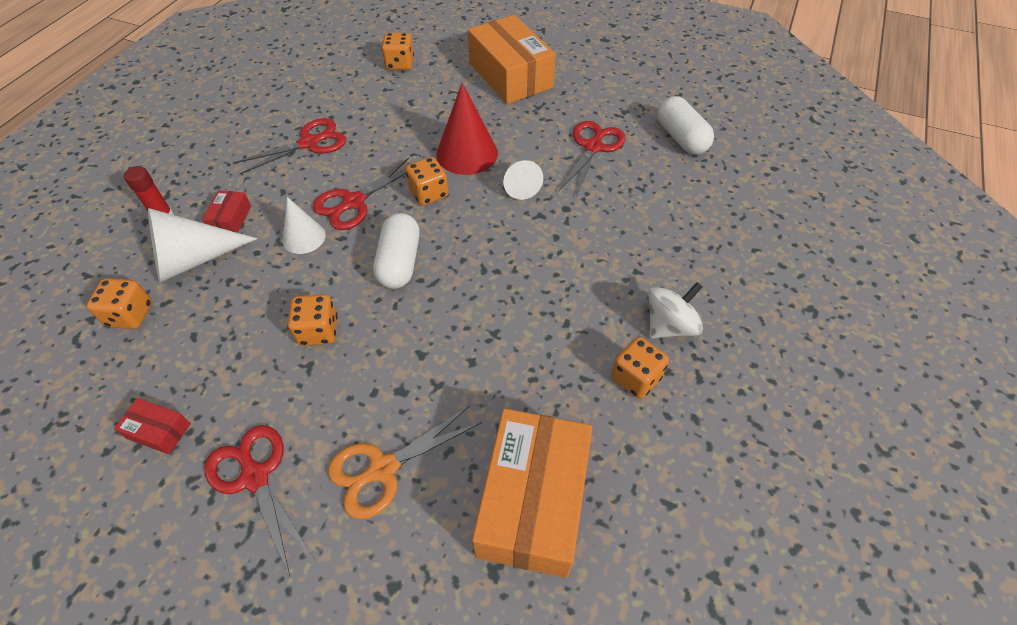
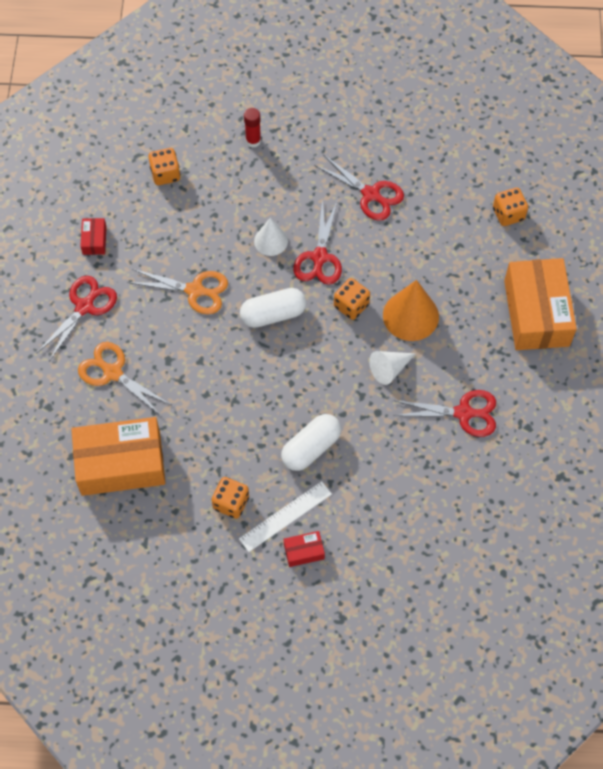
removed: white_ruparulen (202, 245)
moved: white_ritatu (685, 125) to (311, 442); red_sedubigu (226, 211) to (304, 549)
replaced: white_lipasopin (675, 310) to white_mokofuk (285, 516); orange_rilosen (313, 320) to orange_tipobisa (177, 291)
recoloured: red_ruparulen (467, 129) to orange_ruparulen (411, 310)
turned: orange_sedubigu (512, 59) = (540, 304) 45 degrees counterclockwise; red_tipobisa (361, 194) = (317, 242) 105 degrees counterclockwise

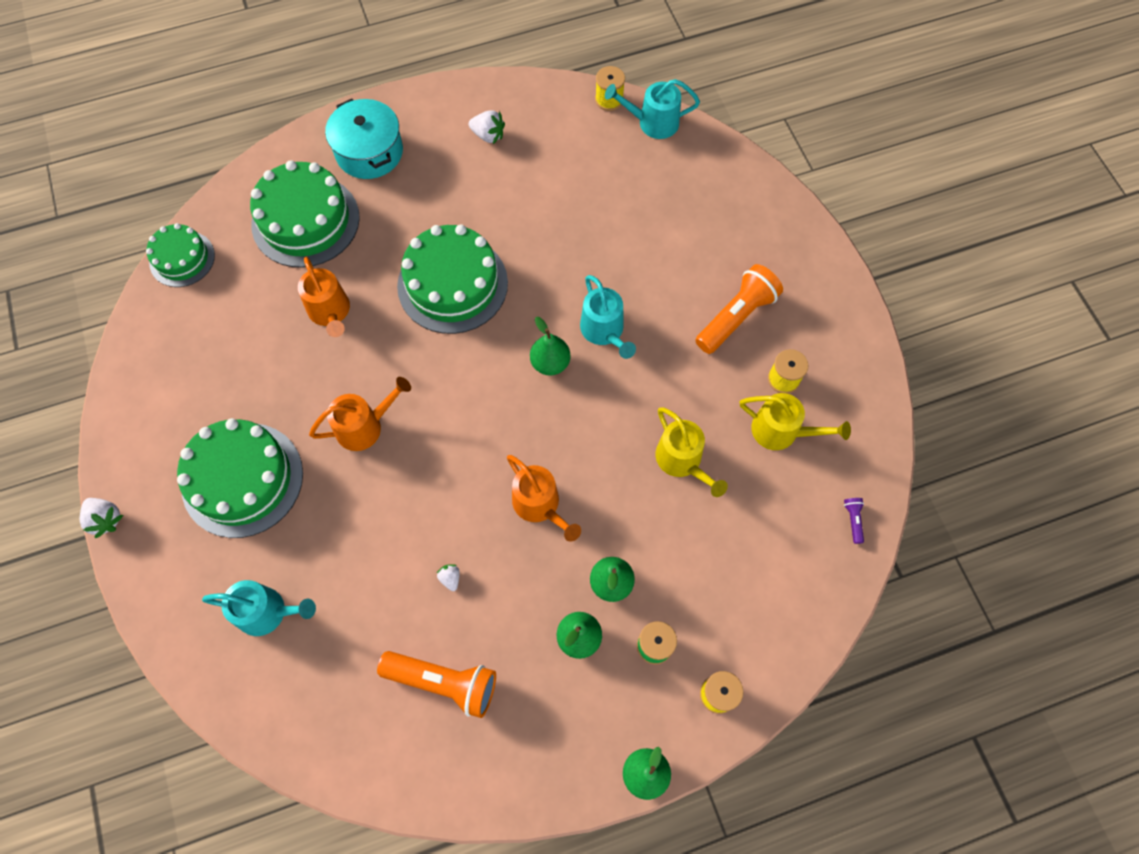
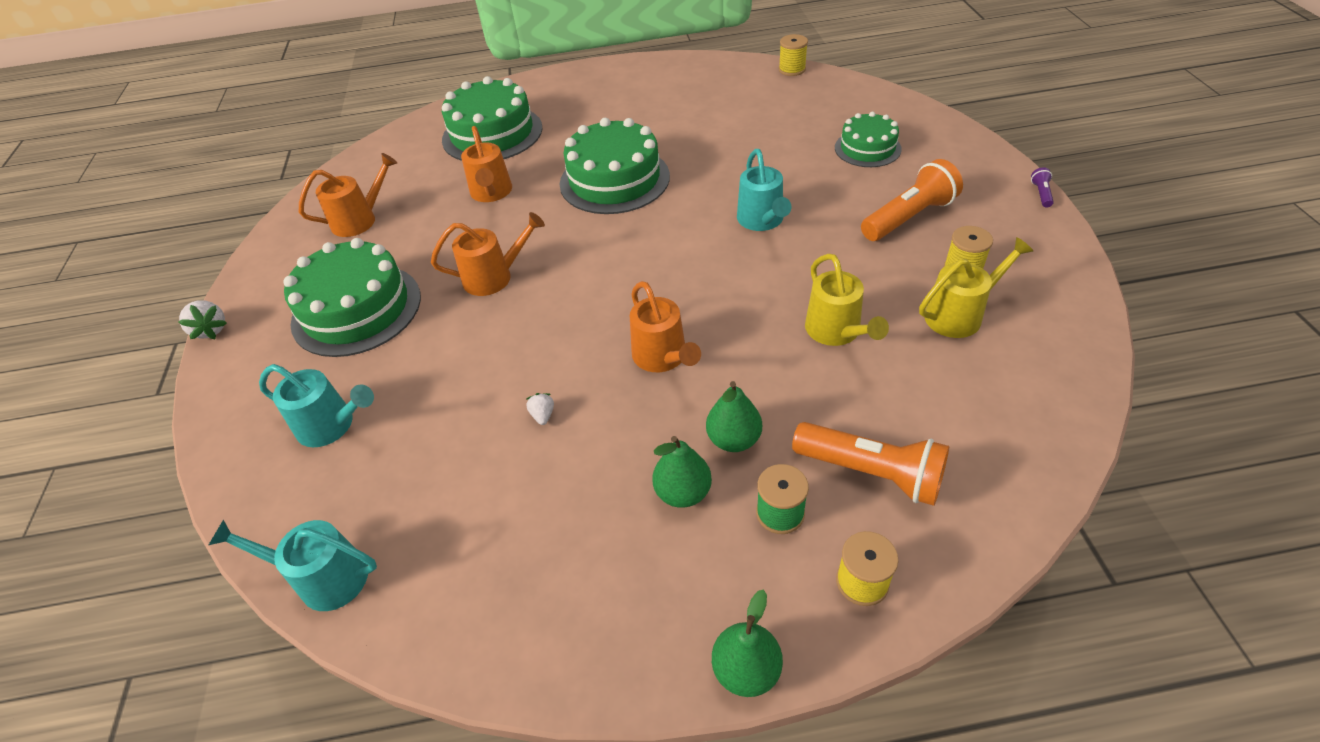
removed: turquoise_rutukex (364, 139); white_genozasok (487, 127); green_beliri (550, 346)
added: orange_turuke (348, 195)
moved: turquoise_turuke (652, 109) to (293, 565); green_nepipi (180, 255) to (868, 139); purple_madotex (854, 521) to (1042, 187); orange_madotex (436, 684) to (870, 464)
turned: yellow_turuke (795, 421) = (976, 287) 60 degrees counterclockwise

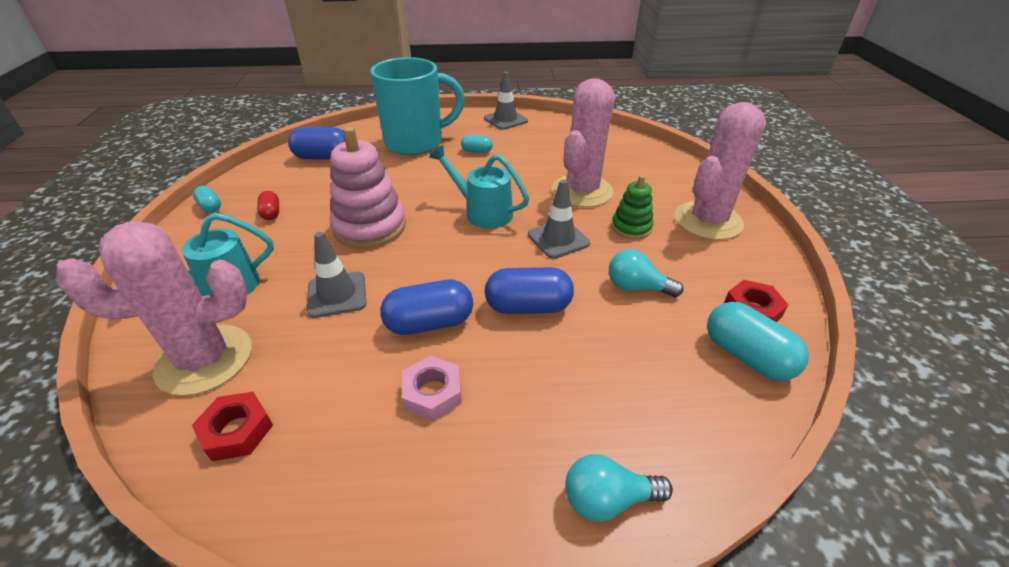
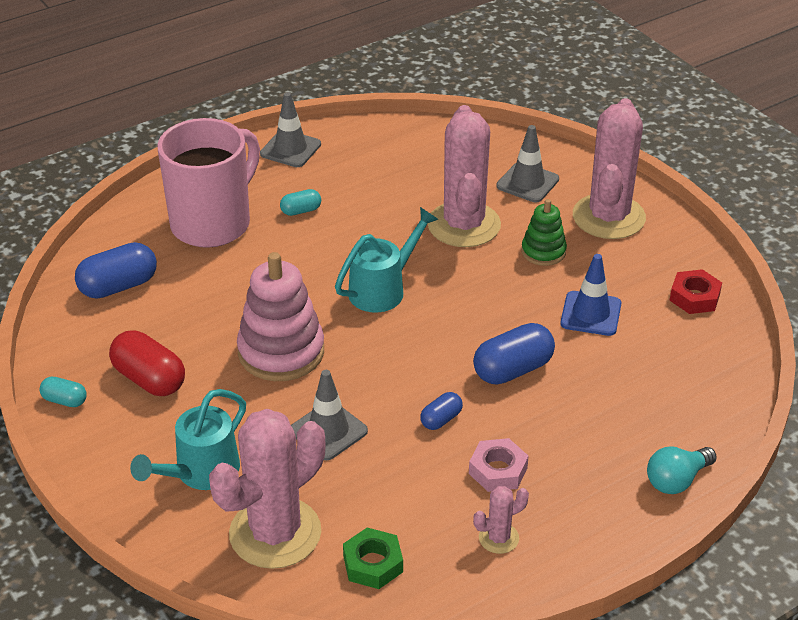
removed: turquoise_ritatu (758, 341)
added: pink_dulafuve (501, 520)
moved: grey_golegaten (559, 219) to (527, 163)
replaced: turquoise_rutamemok (646, 273) to blue_golegaten (590, 295)
recoloured: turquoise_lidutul (417, 106) to pink_lidutul (208, 183); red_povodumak (232, 426) to green_povodumak (373, 558)
turned: turquoise_turuke (479, 187) = (387, 259) 135 degrees clockwise
resized: red_ritatu (268, 205) = (147, 363) x1.84; blue_ritatu (426, 307) = (441, 411) x0.54

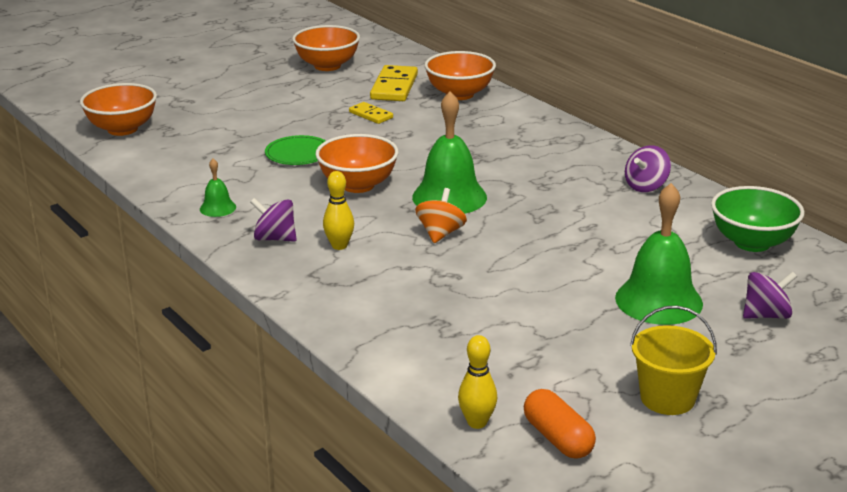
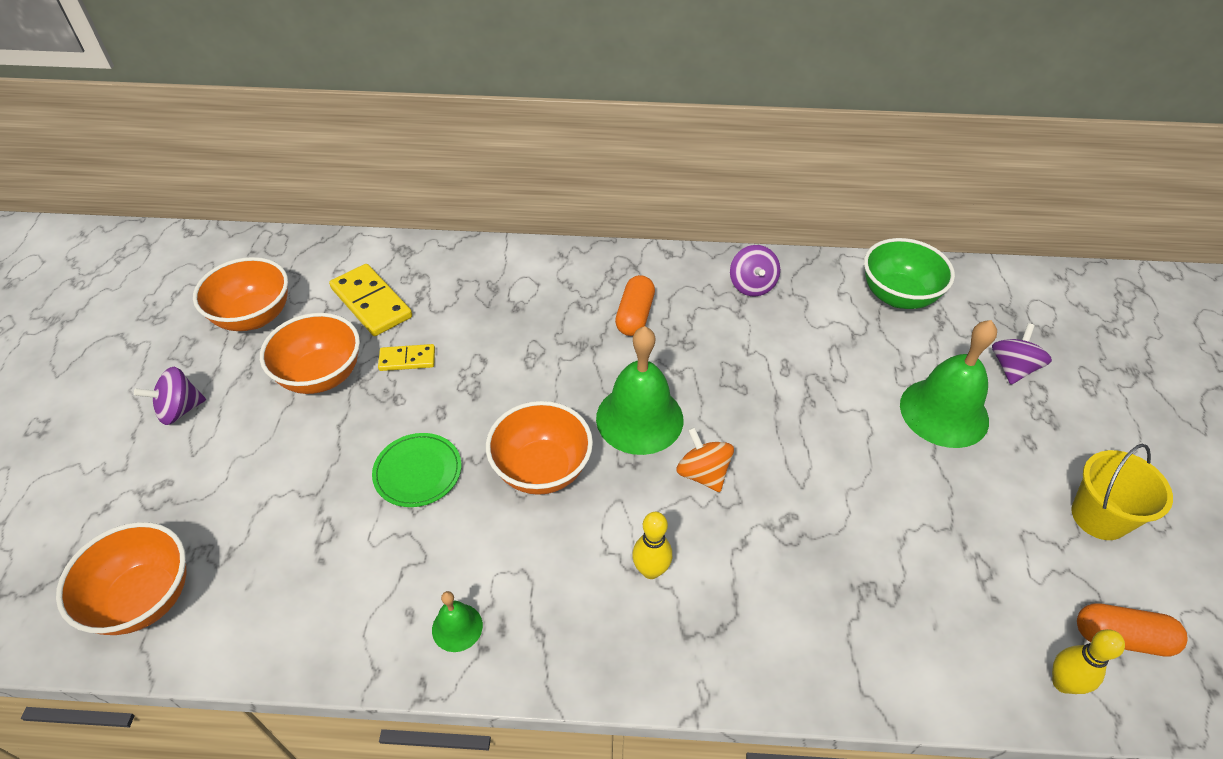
added: orange_ritatu (635, 305)
moved: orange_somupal (460, 75) to (310, 353); purple_lipasopin (273, 220) to (170, 396)

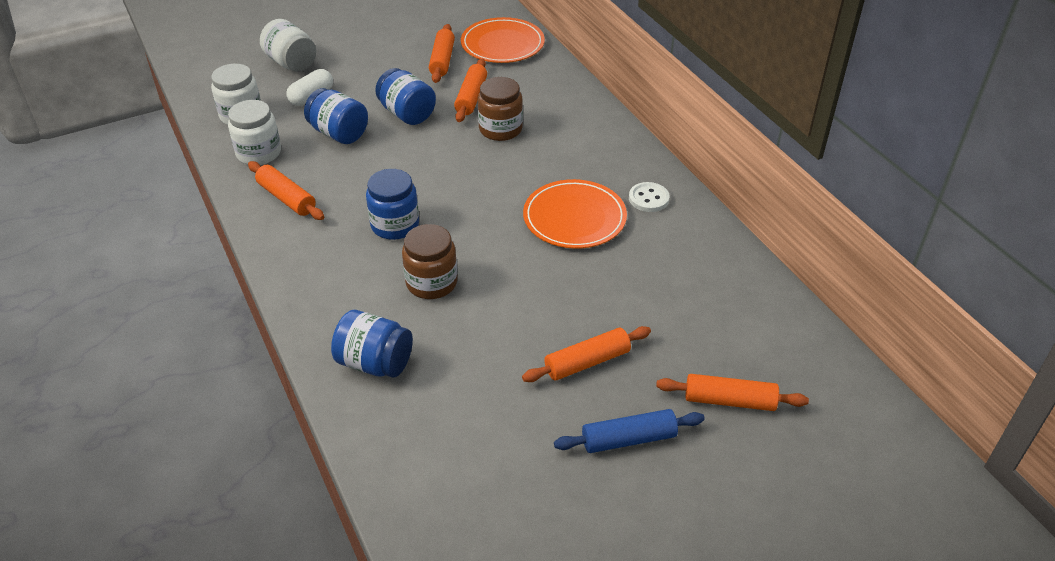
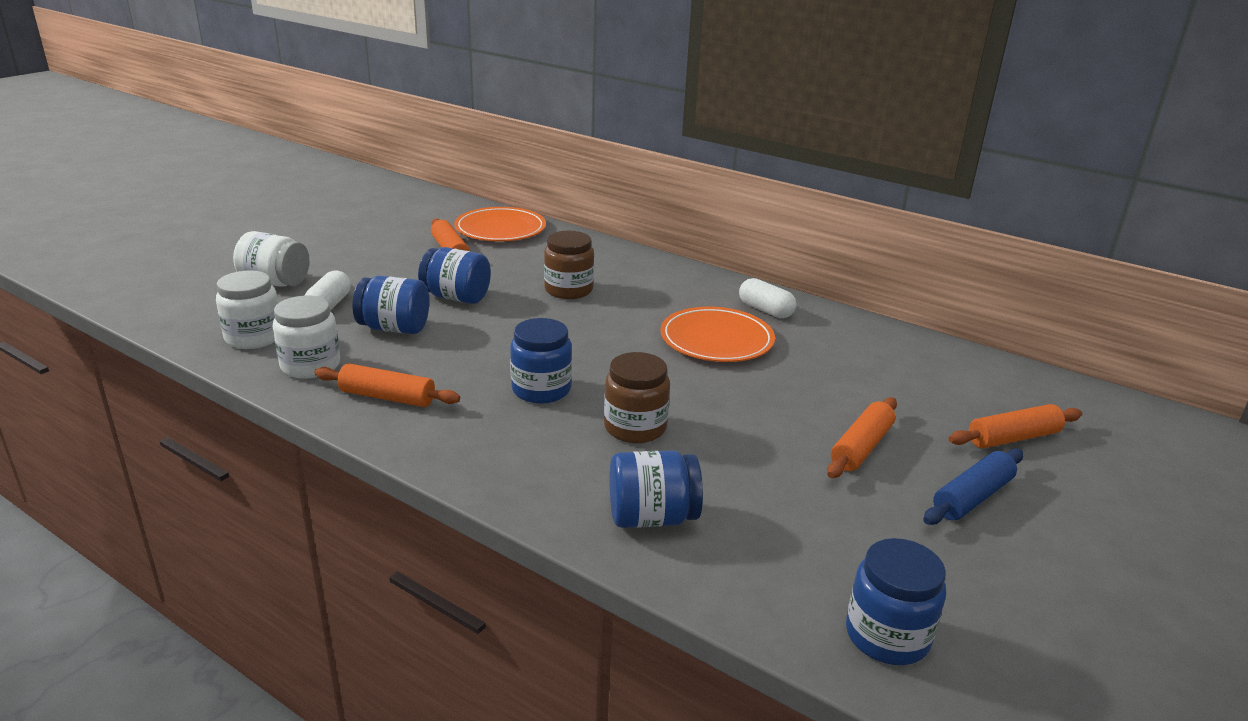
removed: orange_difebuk (470, 90)
added: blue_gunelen (896, 601)
replaced: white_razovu (649, 197) to white_ritatu (767, 298)

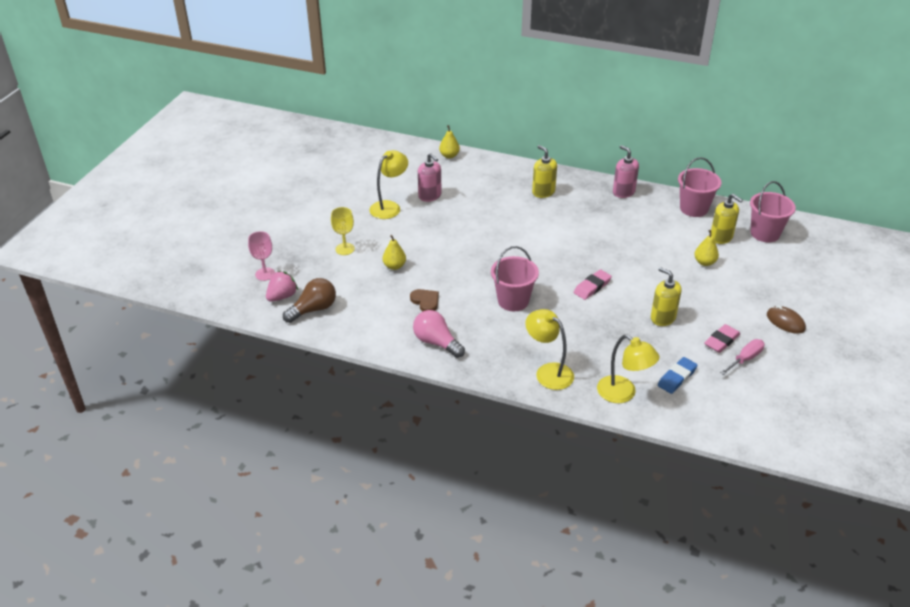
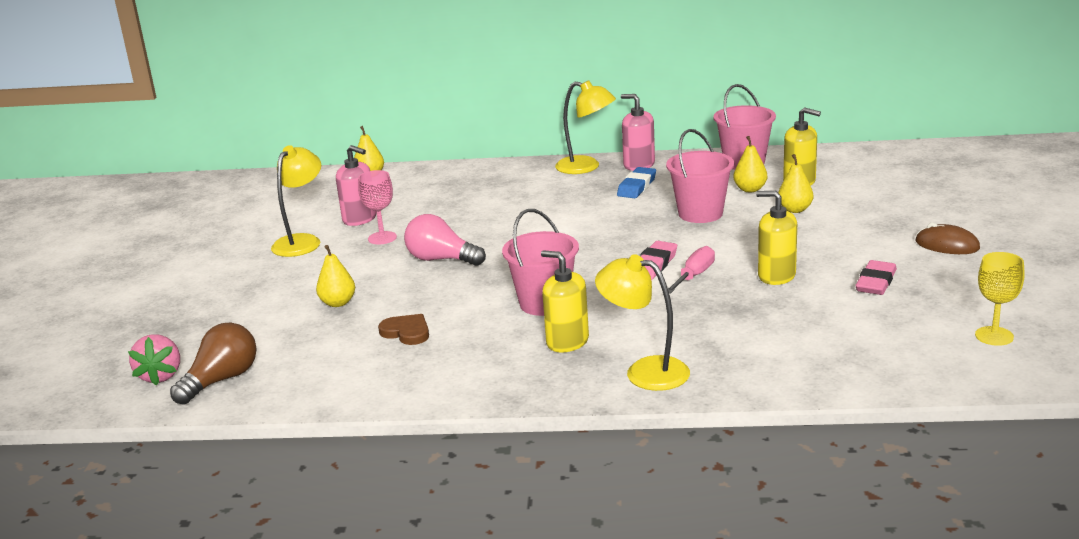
added: yellow_beliri (750, 164)
moved: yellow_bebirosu (544, 171) to (565, 301); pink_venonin (773, 211) to (700, 176); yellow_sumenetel (343, 231) to (1000, 299); pink_sumenetel (261, 256) to (377, 207); pink_rutamemok (439, 334) to (445, 240); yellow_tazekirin (628, 369) to (585, 127); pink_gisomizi (742, 357) to (691, 269); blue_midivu (678, 375) to (636, 182)
turned: pink_genozasok (282, 286) = (154, 360) 150 degrees clockwise

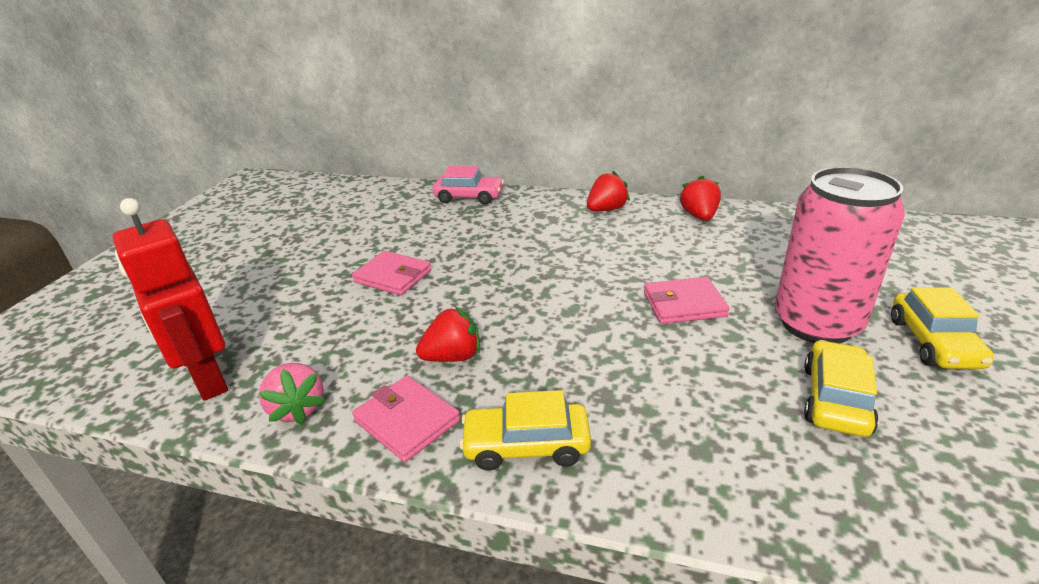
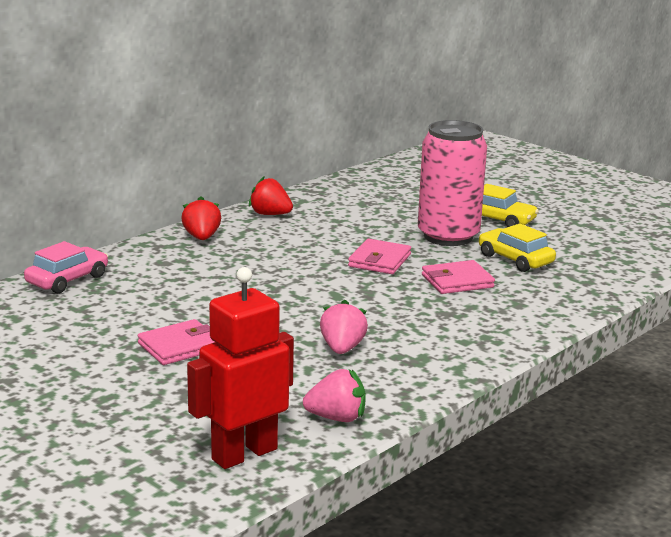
removed: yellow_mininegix (525, 430)
moved: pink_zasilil (406, 419) to (458, 277)
recoloured: red_genozasok (448, 334) to pink_genozasok (344, 327)
turned: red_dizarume (170, 299) = (240, 368) 150 degrees clockwise

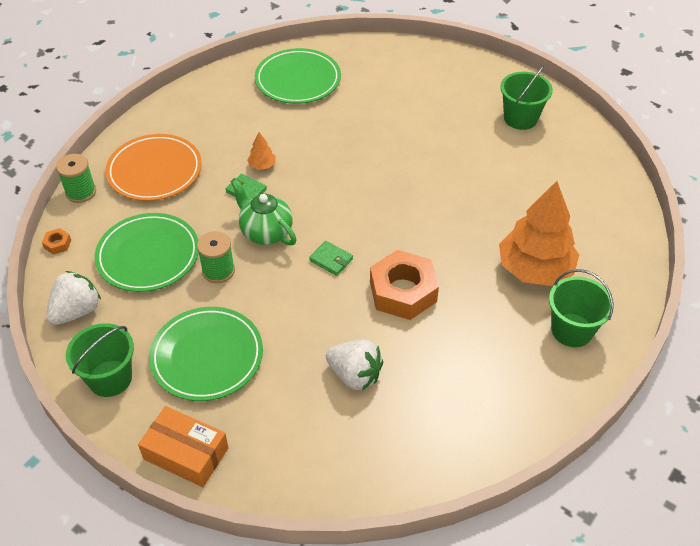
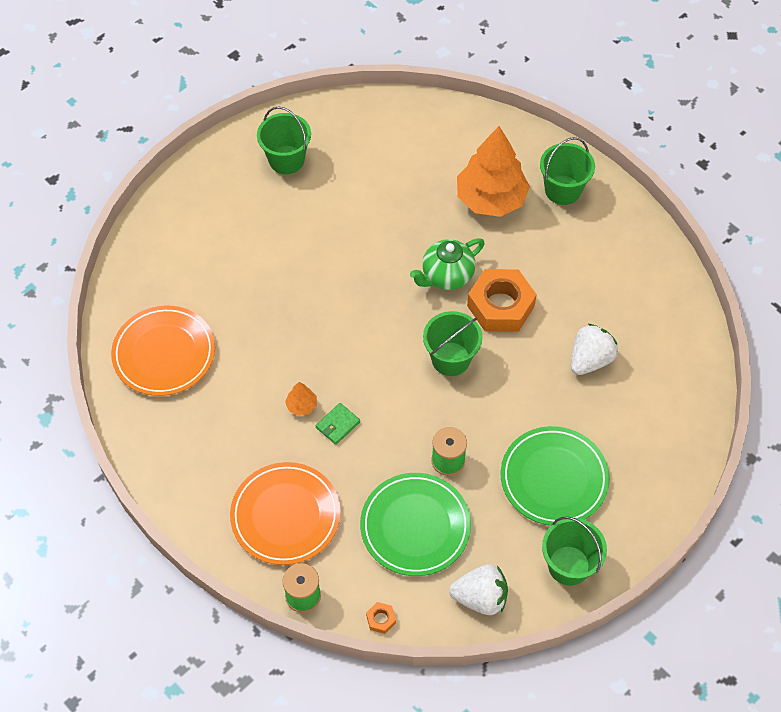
removed: orange_sedubigu (183, 446)
moved: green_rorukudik (264, 212) to (447, 264)
replaced: green_zasilil (331, 258) to green_venonin (452, 343)
recoloured: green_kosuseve (298, 76) to orange_kosuseve (163, 351)
turned: white_genozasok (73, 298) = (478, 589) 135 degrees clockwise

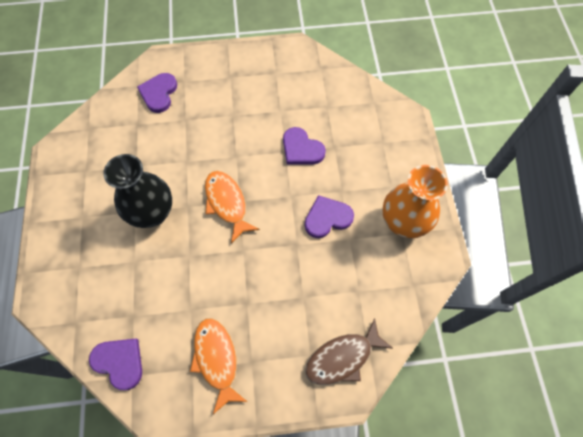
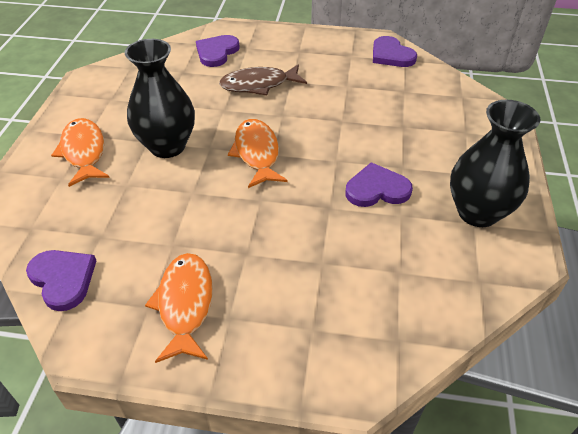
added: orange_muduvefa (80, 152)
moved: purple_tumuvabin (304, 146) to (395, 51); brown_muduvefa (349, 351) to (263, 79)
recoloured: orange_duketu (415, 201) to black_duketu (495, 163)

